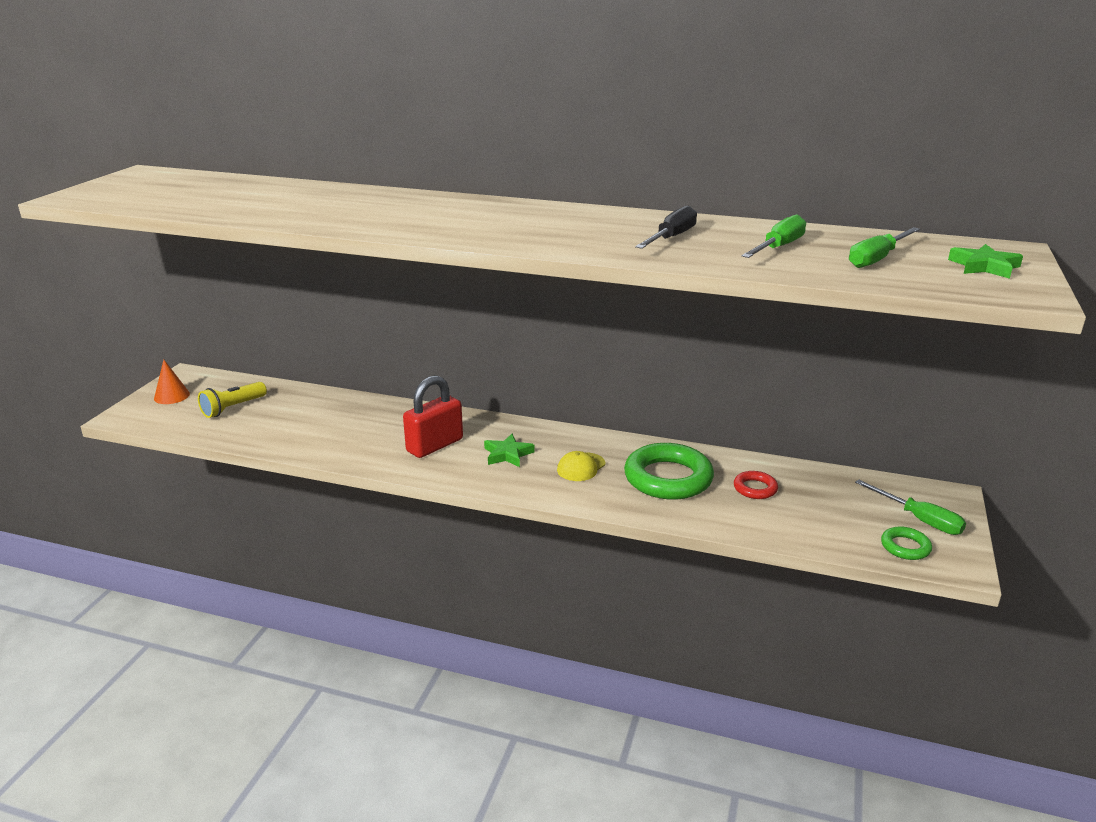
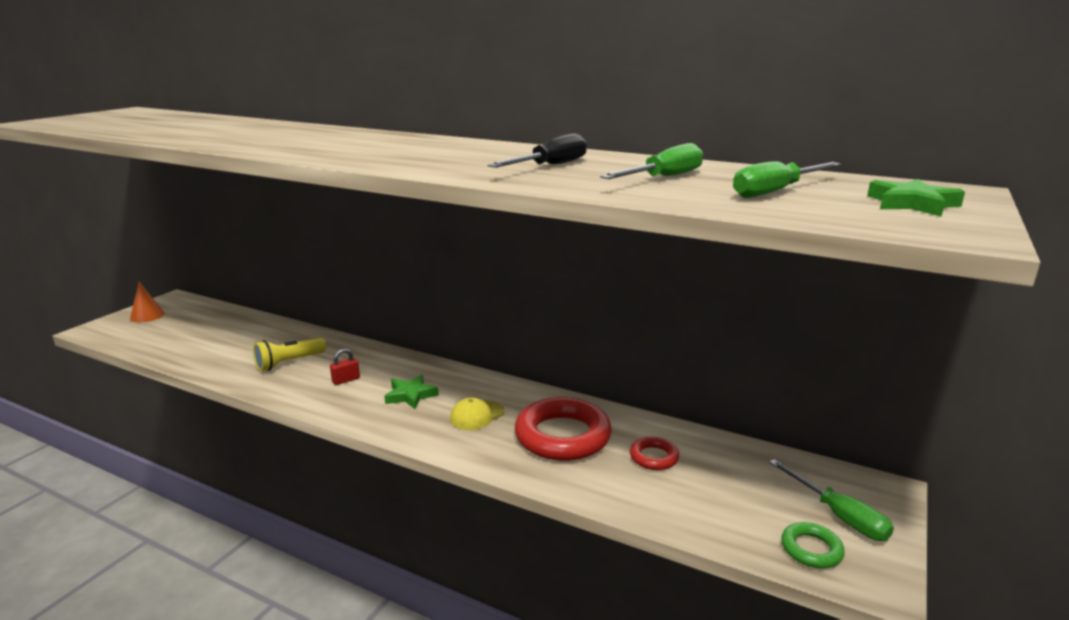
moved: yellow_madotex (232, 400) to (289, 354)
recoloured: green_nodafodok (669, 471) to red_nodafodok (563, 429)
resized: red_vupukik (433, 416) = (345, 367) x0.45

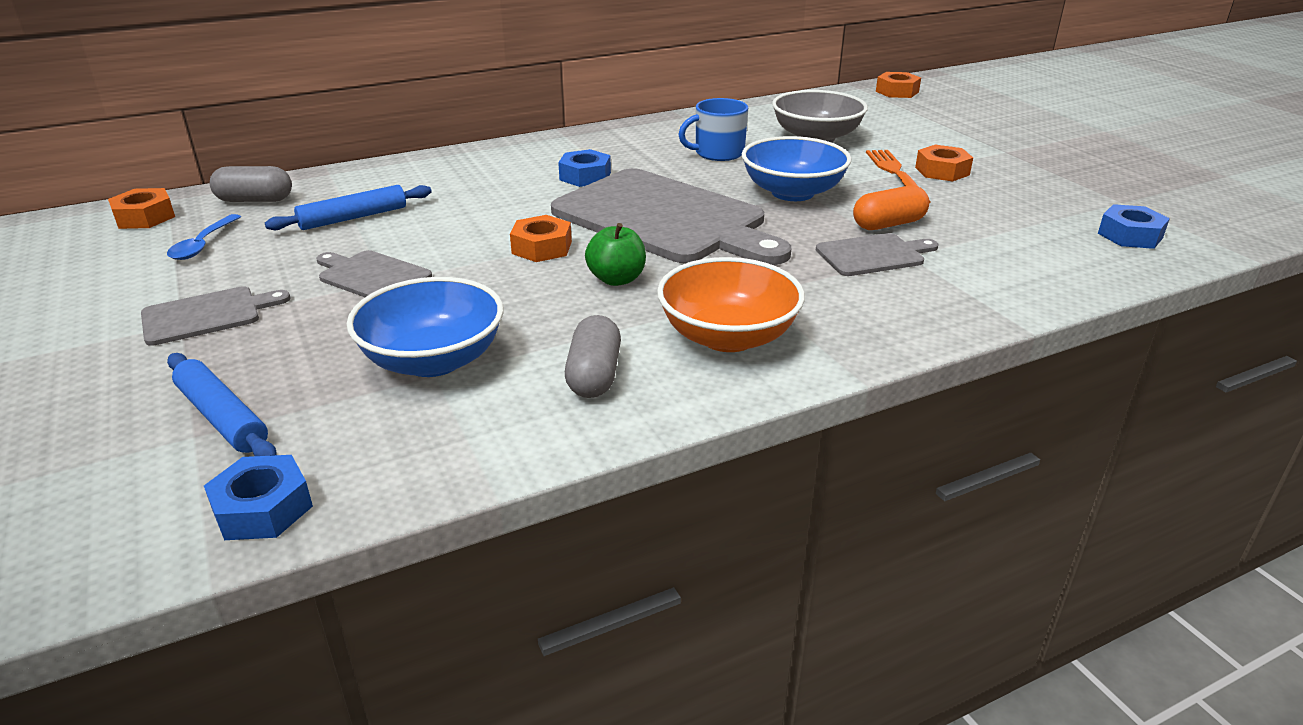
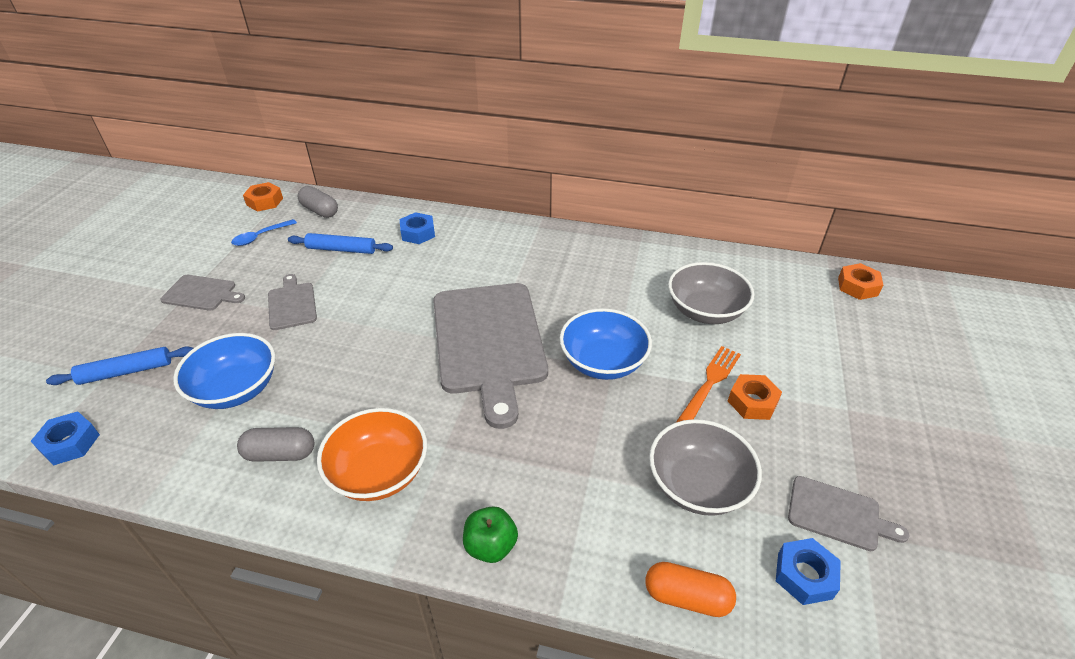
removed: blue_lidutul (713, 129); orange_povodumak (541, 238)
added: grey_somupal (705, 467)
moved: blue_povodumak (584, 168) to (417, 228); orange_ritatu (891, 207) to (690, 589); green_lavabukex (615, 254) to (490, 534); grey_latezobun (877, 254) to (848, 513)
turned: grey_ritatu (593, 356) = (275, 444) 45 degrees clockwise; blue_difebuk (222, 404) = (120, 365) 75 degrees clockwise

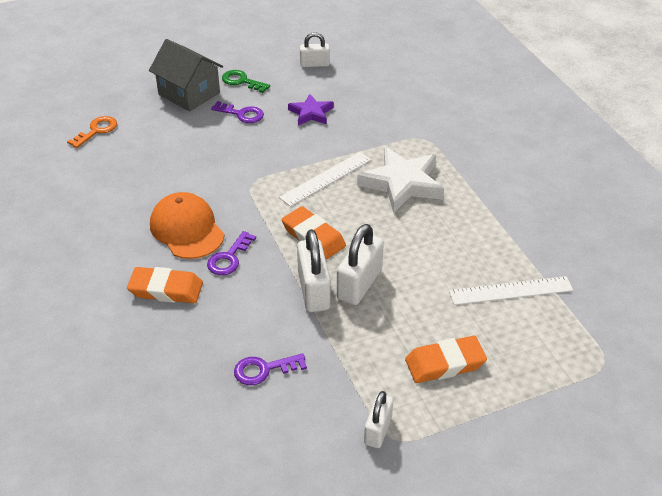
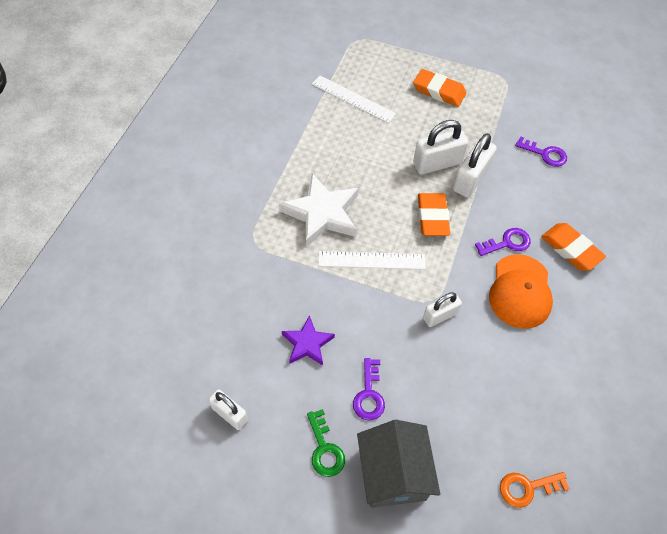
moved: white_vupukik (378, 419) to (442, 309)
turned: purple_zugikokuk (237, 112) = (369, 389) 150 degrees counterclockwise

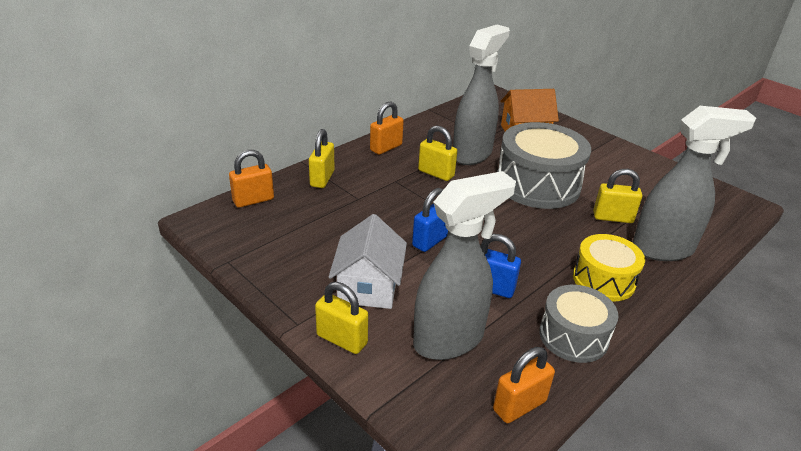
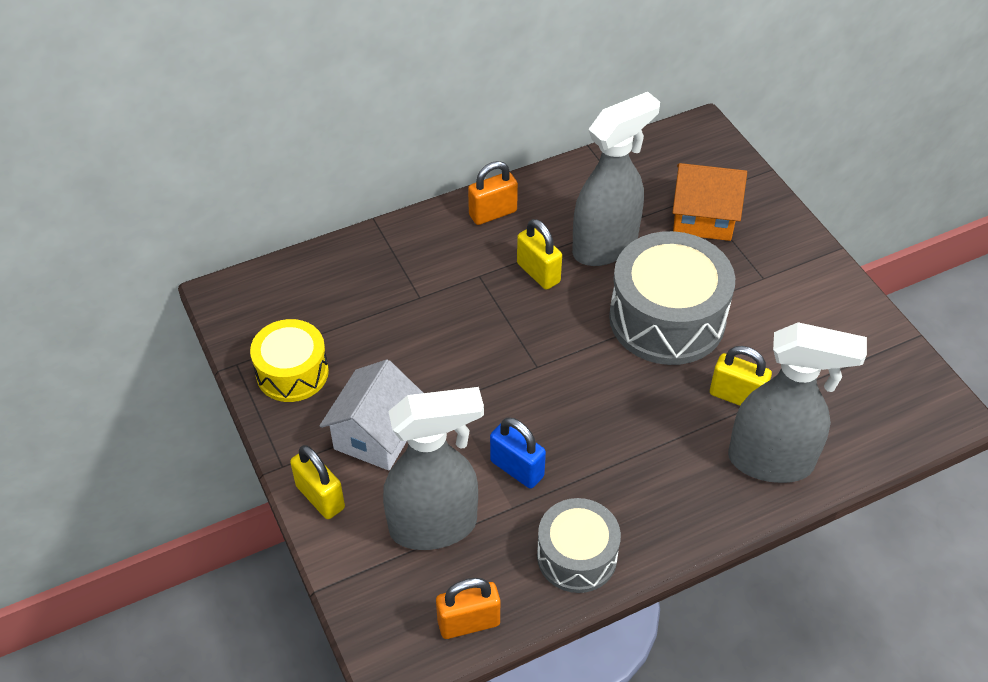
removed: yellow_vupukik (322, 158); orange_vupukik (251, 179); blue_vupukik (430, 220)
moved: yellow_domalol (609, 268) to (289, 360)

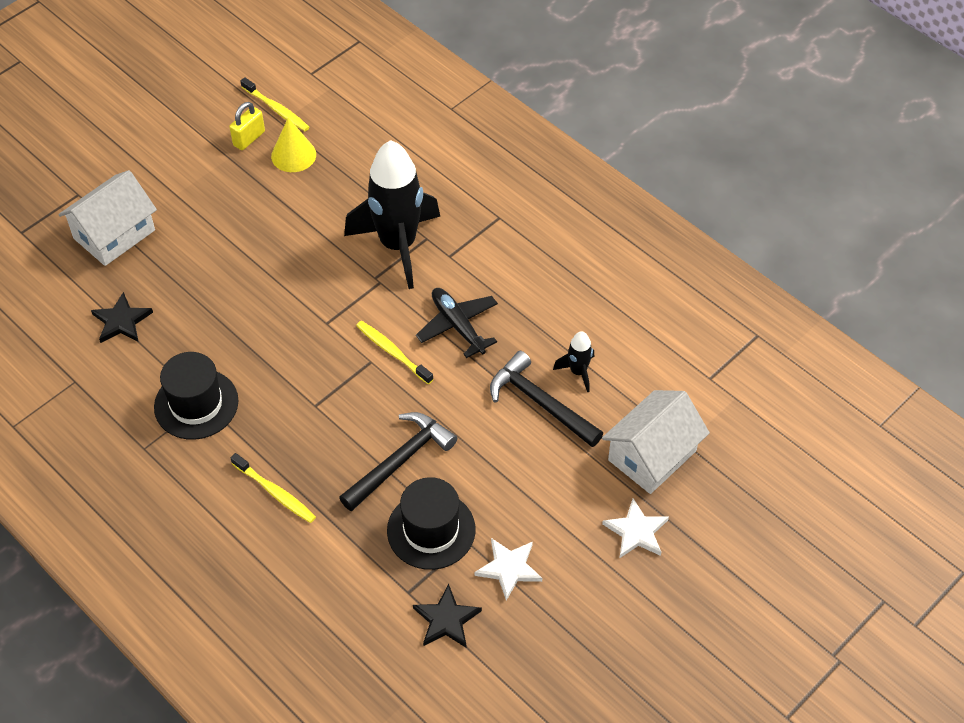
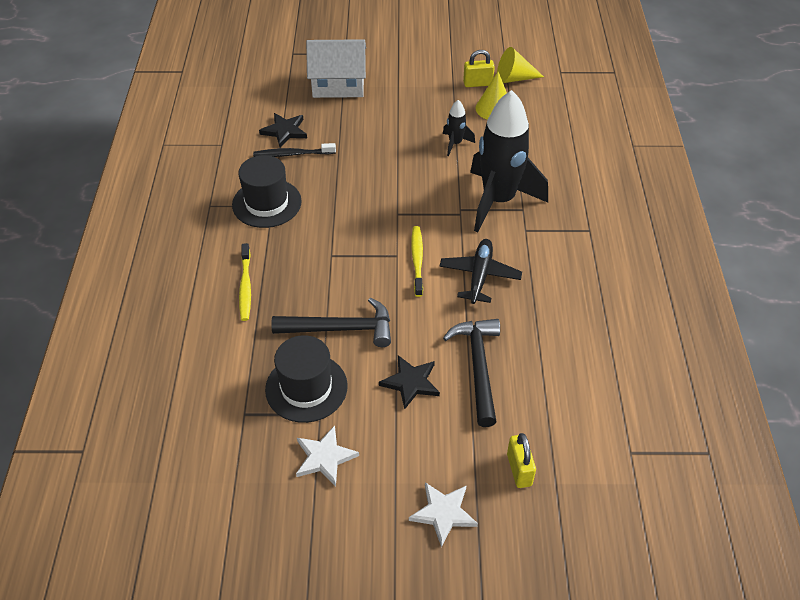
added: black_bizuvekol (294, 150)
moved: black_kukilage (573, 361) to (459, 128); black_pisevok (447, 615) to (409, 382)
replaced: yellow_bizuvekol (275, 104) to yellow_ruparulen (520, 65); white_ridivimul (656, 442) to yellow_vupukik (521, 460)

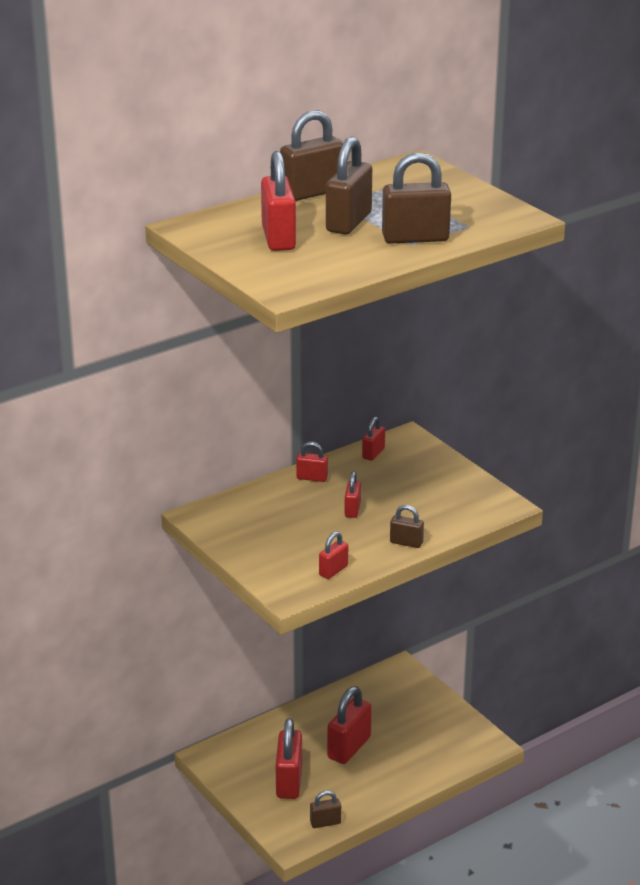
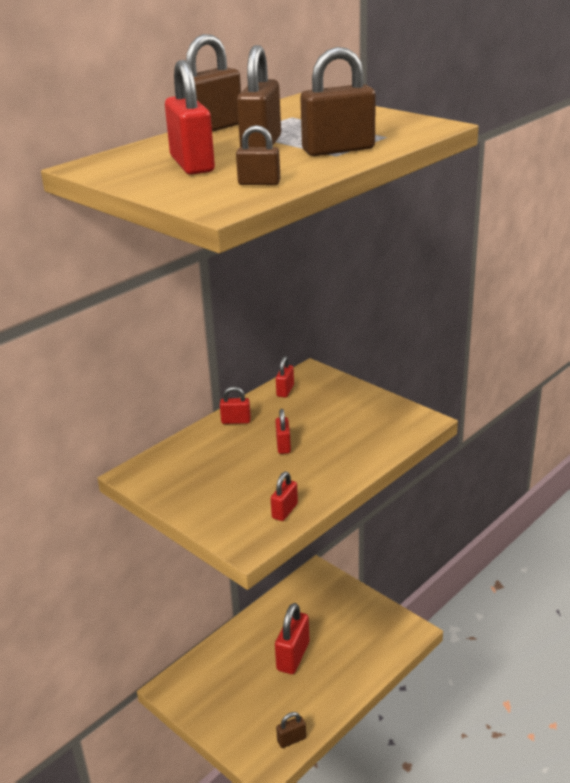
removed: red_vupukik (289, 758)
moved: brown_vupukik (407, 526) to (258, 155)

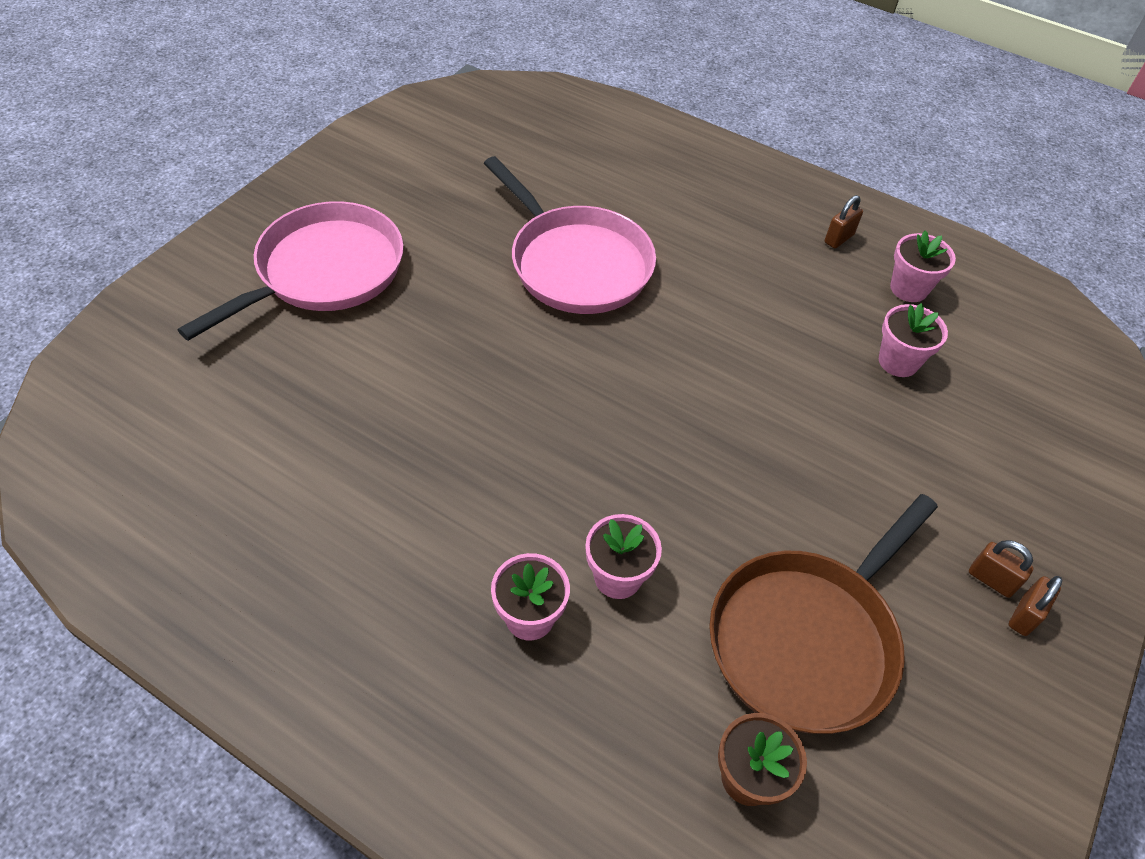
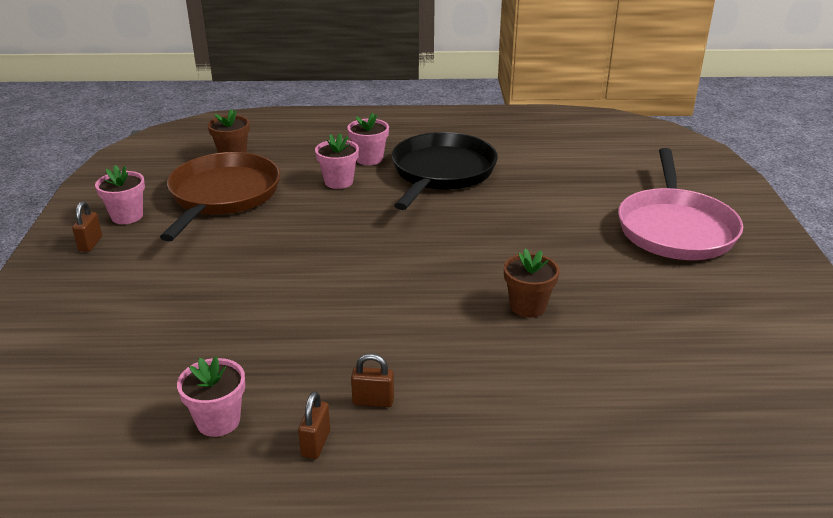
added: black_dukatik (445, 171)
moved: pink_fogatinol (913, 340) to (120, 194); brown_vupukik (1001, 569) to (372, 380)
replaced: pink_dukatik (570, 235) to brown_fogatinol (532, 283)

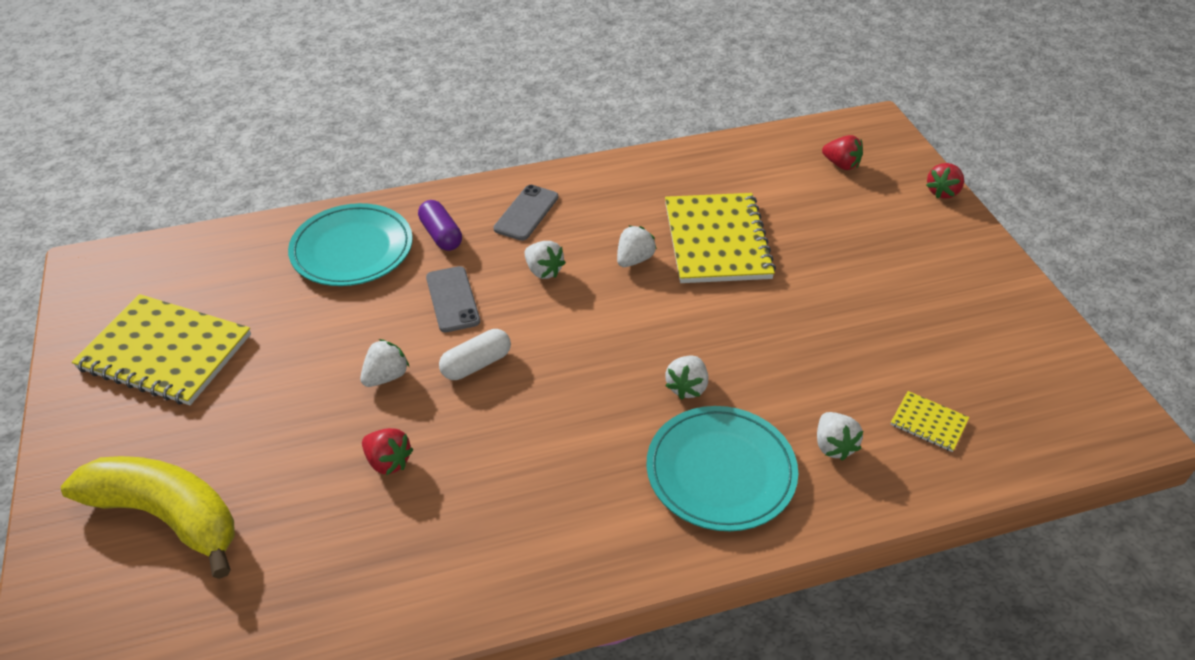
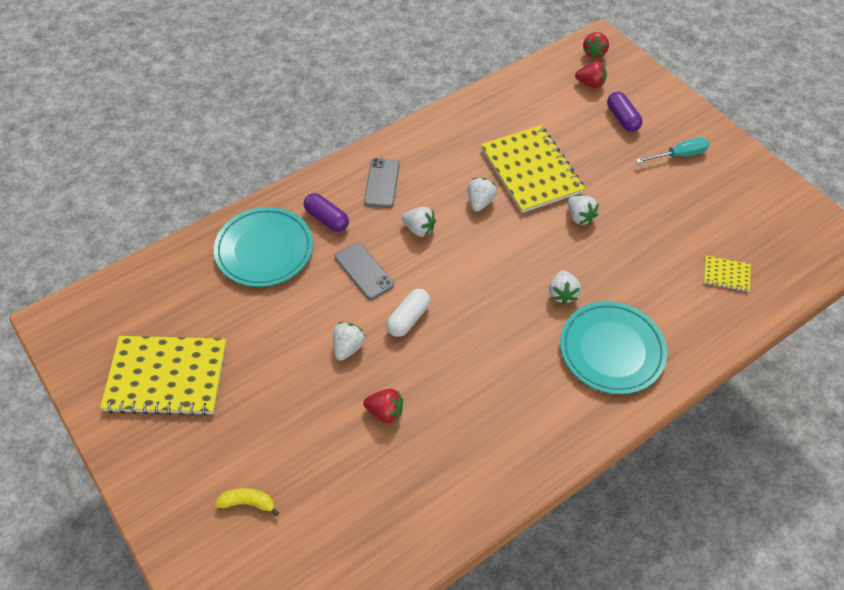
added: purple_ritatu (624, 112); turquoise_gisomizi (672, 150)
moved: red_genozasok (945, 181) to (596, 45); white_genozasok (840, 436) to (583, 210)
resized: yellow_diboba (148, 517) = (247, 502) x0.40

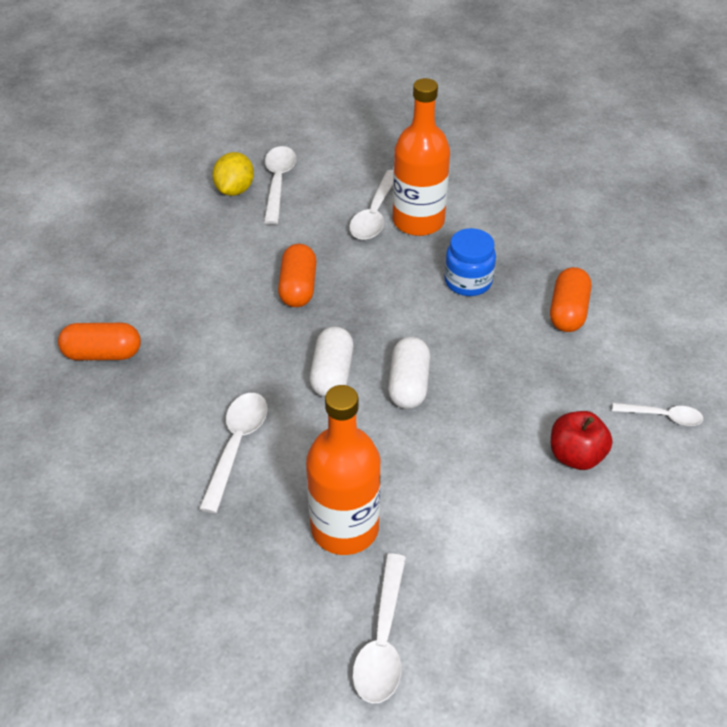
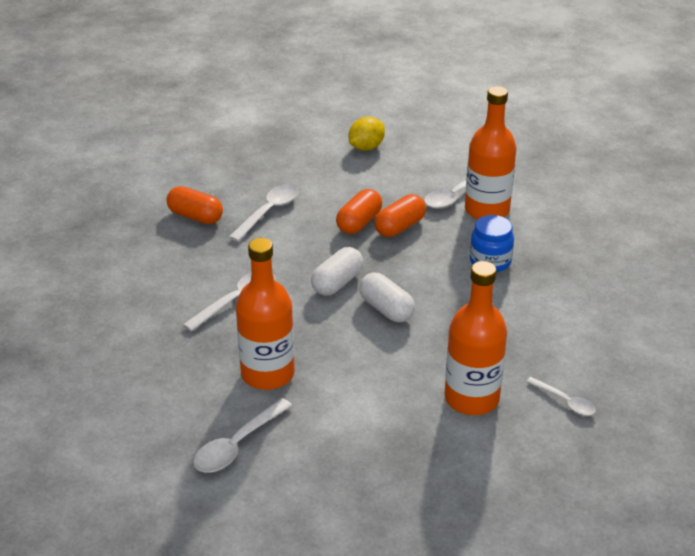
moved: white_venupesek (280, 185) to (263, 213); orange_ritatu (570, 299) to (400, 215)
replaced: red_lavabukex (582, 440) to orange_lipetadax (475, 338)
turned: white_ritatu (409, 373) = (387, 297) 75 degrees counterclockwise

